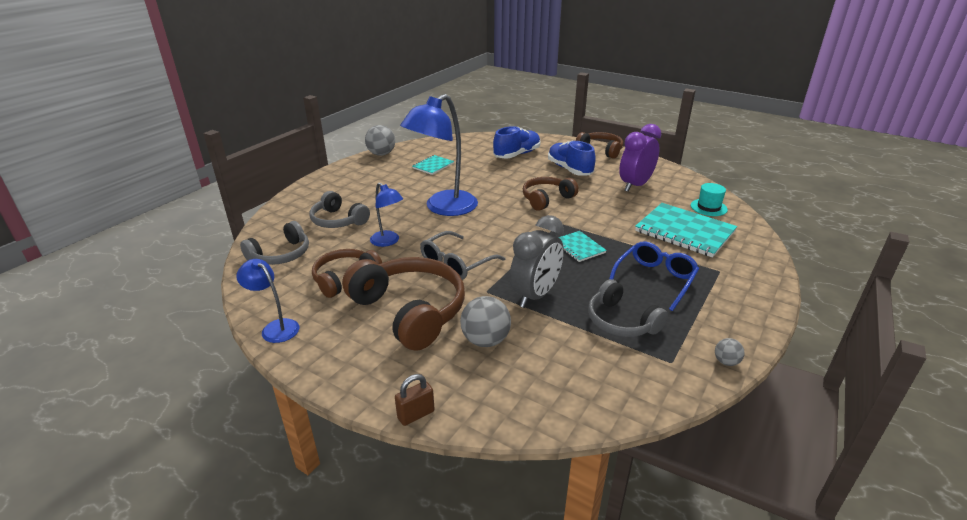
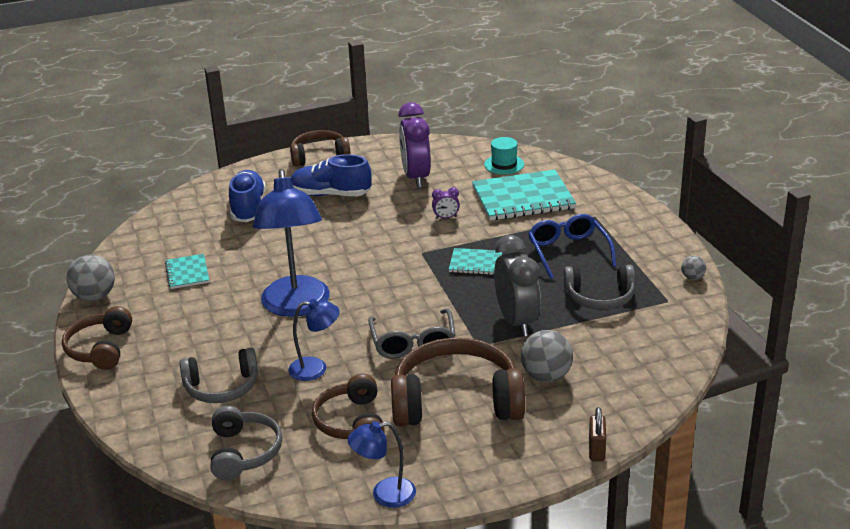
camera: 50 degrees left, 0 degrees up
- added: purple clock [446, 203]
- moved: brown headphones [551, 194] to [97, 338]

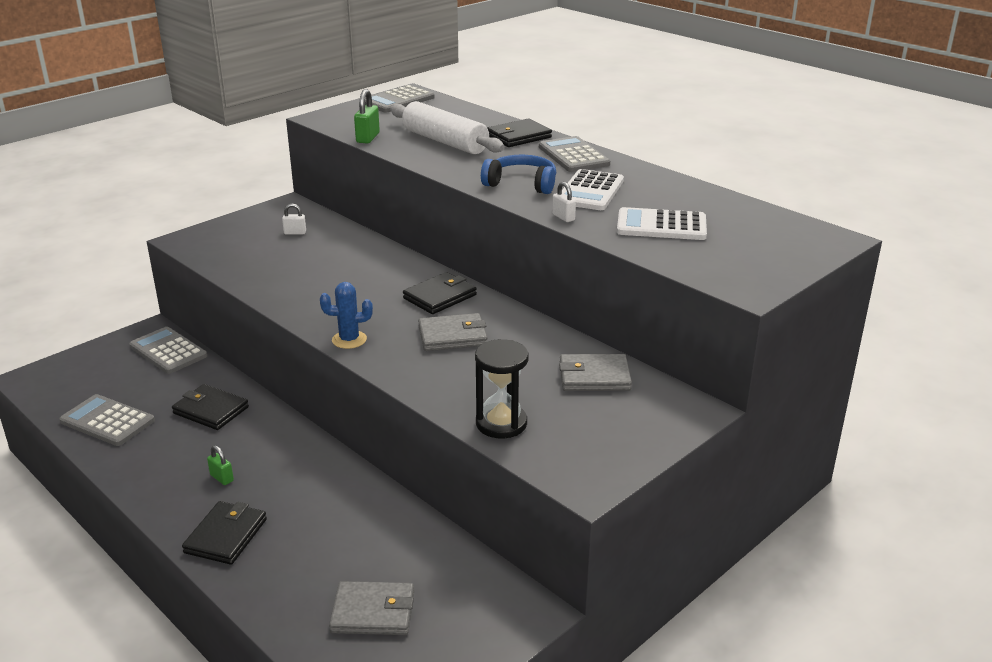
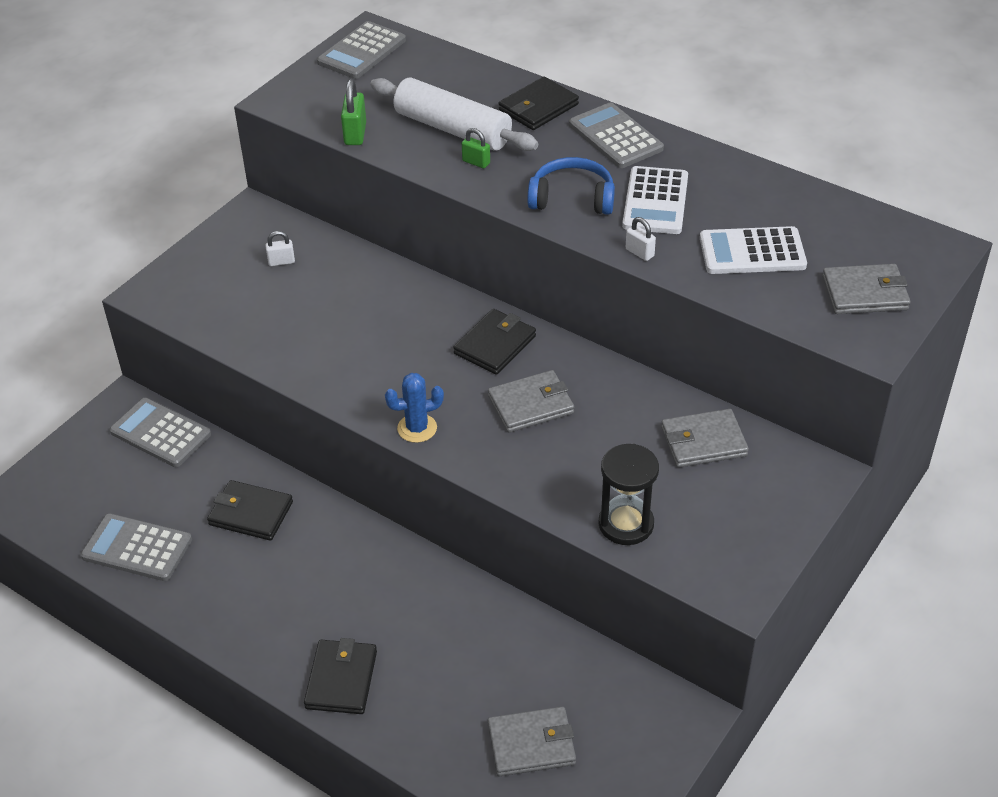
camera: 10 degrees left, 15 degrees up
- added: grey wallet [866, 289]
- moved: green padlock [220, 465] to [476, 148]

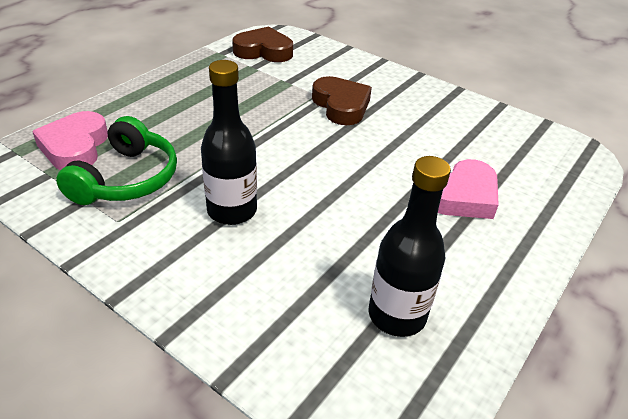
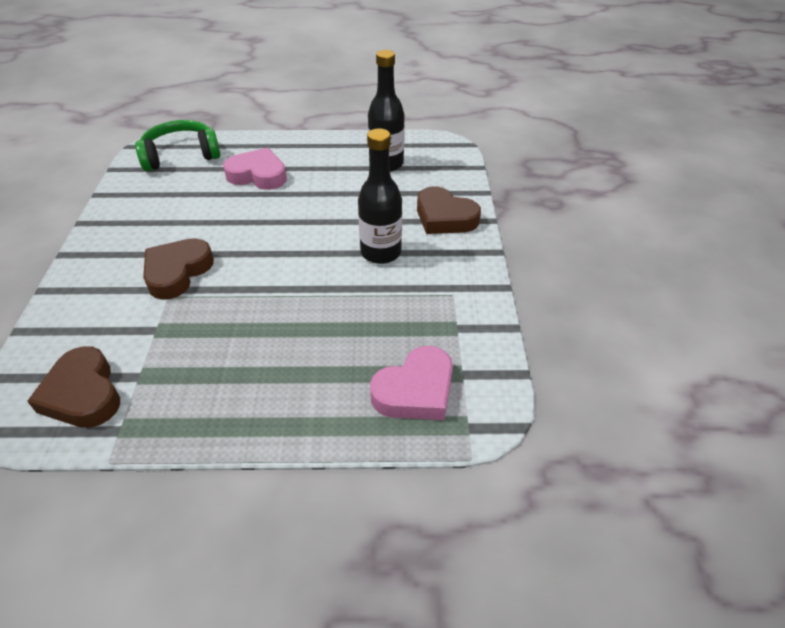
camera: 125 degrees left, 5 degrees up
- added: brown heart [449, 210]
- moved: green headphones [116, 160] to [177, 145]

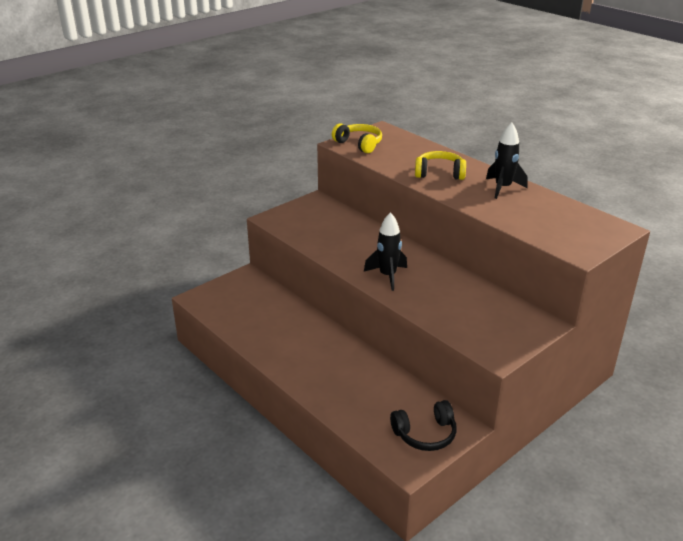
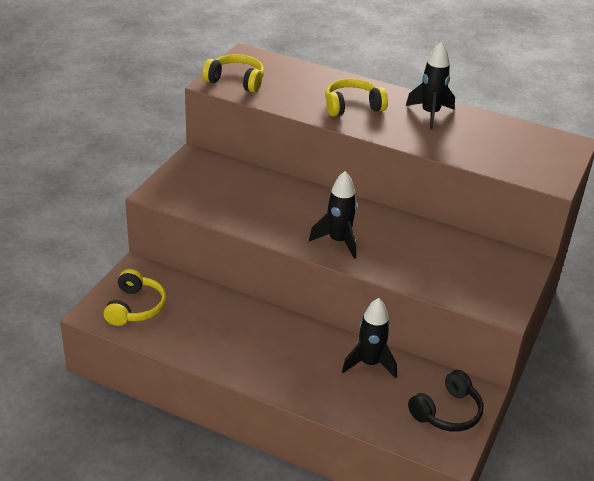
camera: 25 degrees left, 5 degrees up
- added: yellow headphones [135, 297]
- added: black rocket [369, 338]

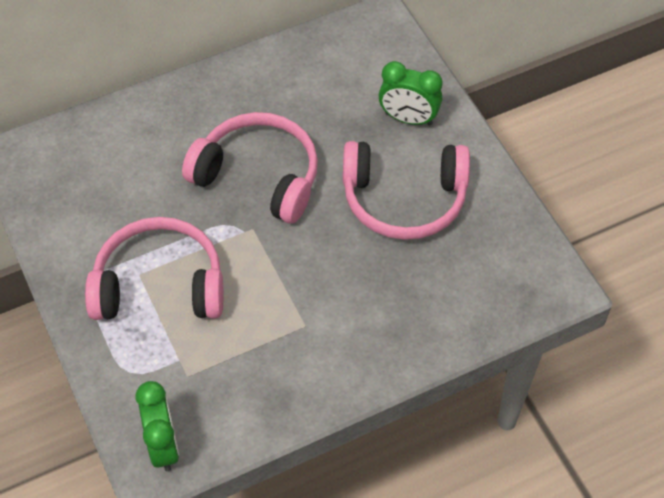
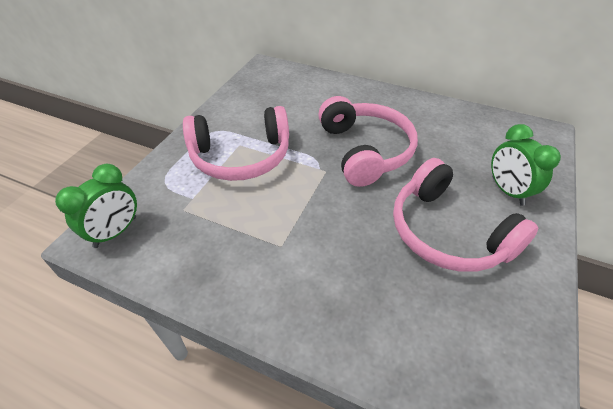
camera: 50 degrees right, 10 degrees down
- turned: pink headphones [154, 268] = [236, 143] 120 degrees clockwise

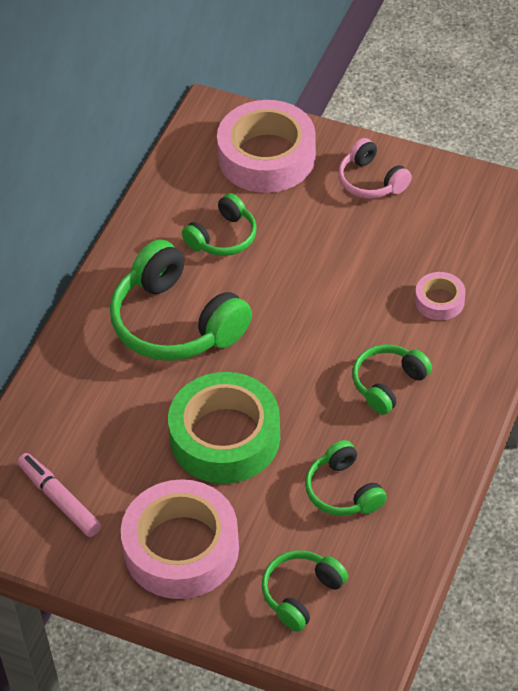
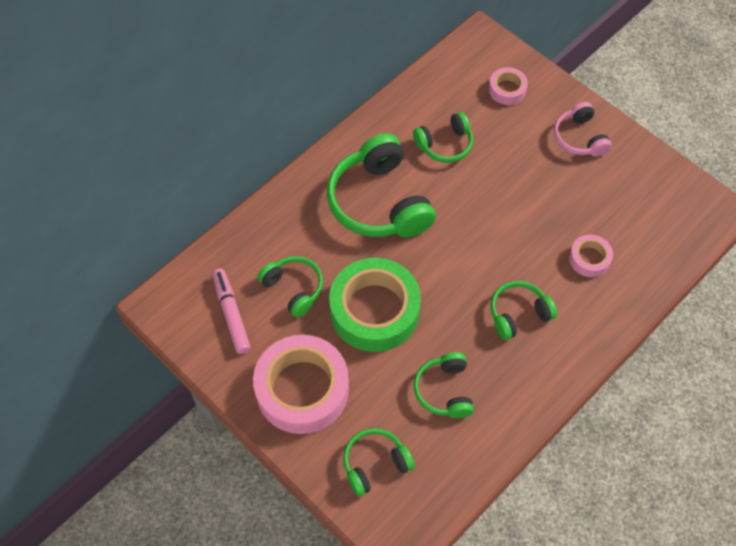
camera: 20 degrees right, 10 degrees up
- added: green headphones [290, 287]
- resized: pink tape [266, 146] = [508, 86] x0.47

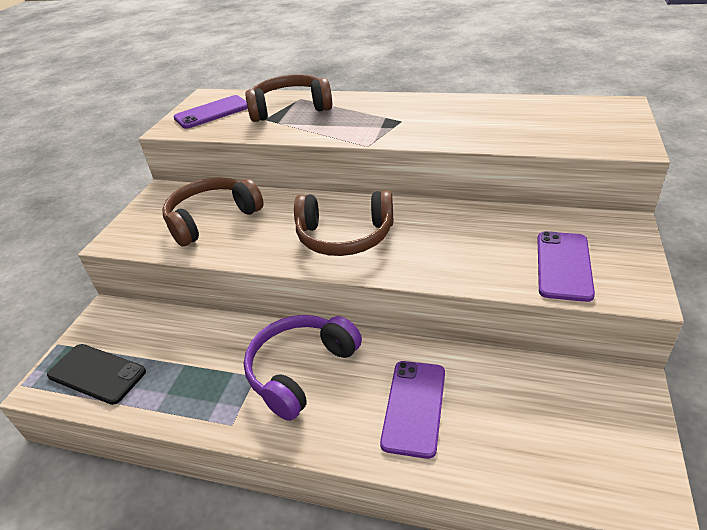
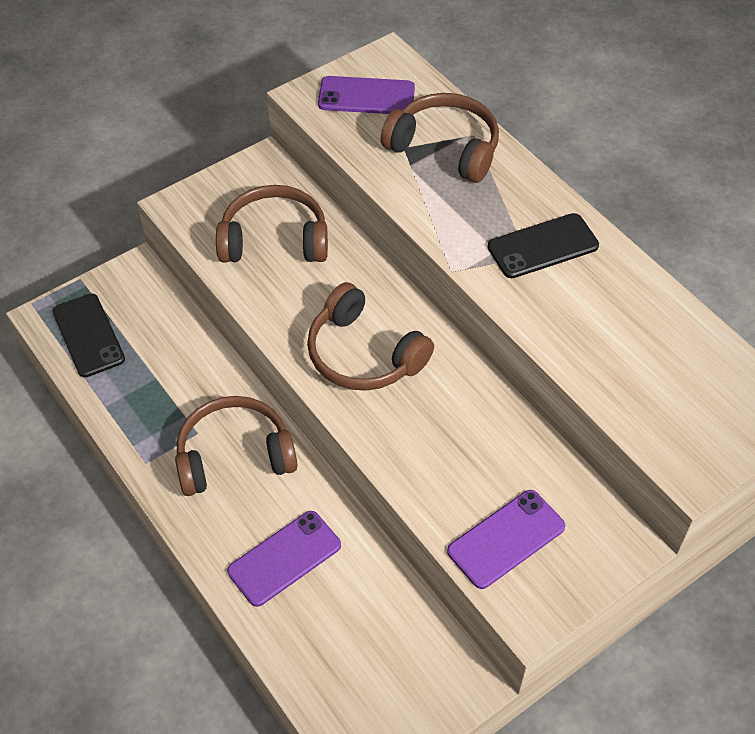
camera: 35 degrees right, 15 degrees up
- added: black phone [543, 245]
- recoloured: purple headphones [303, 368] to brown headphones [236, 446]

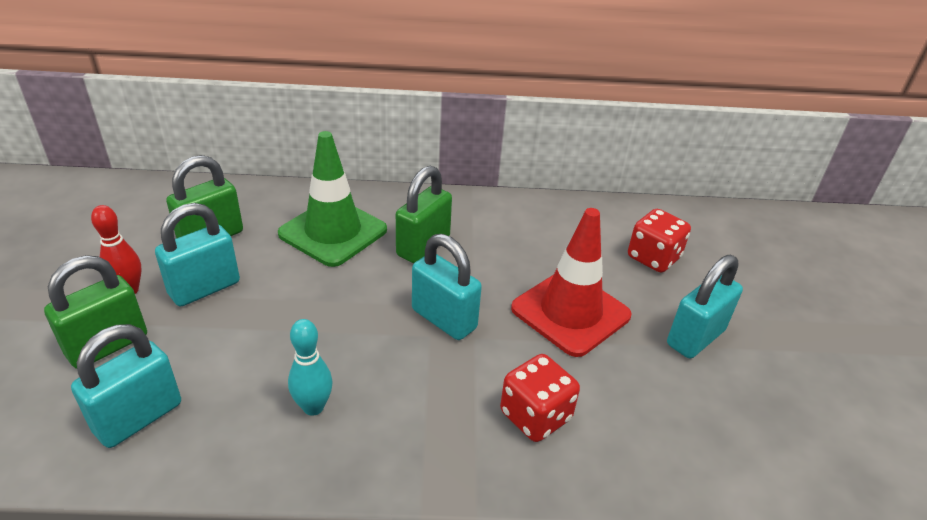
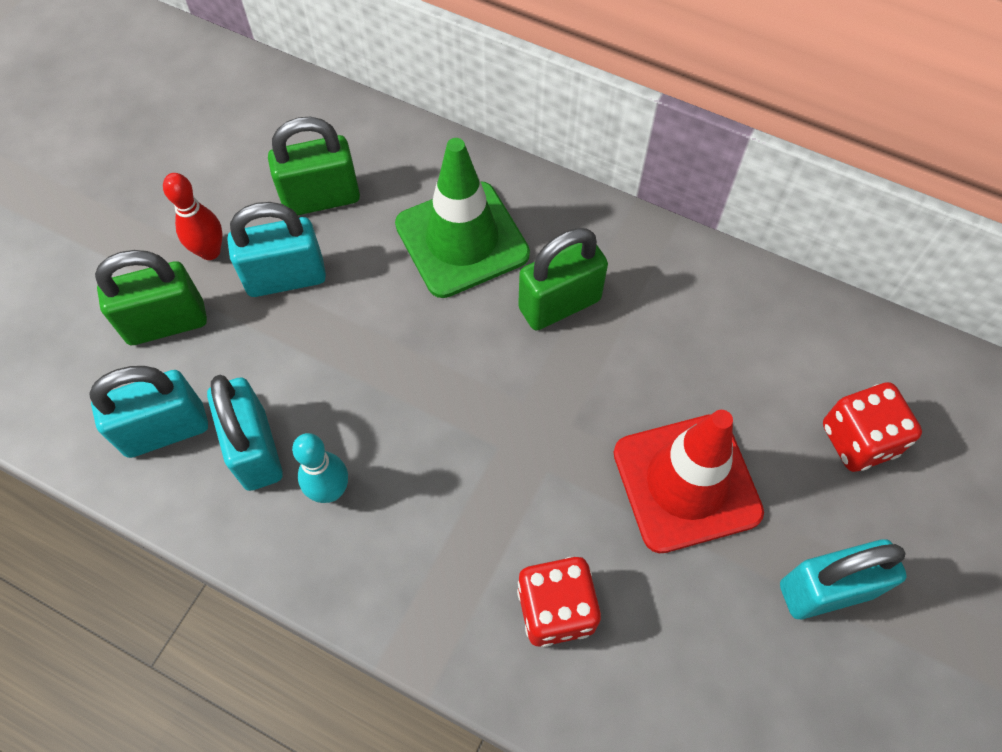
camera: 30 degrees right, 25 degrees up
- moved: turquoise padlock [447, 287] to [245, 433]

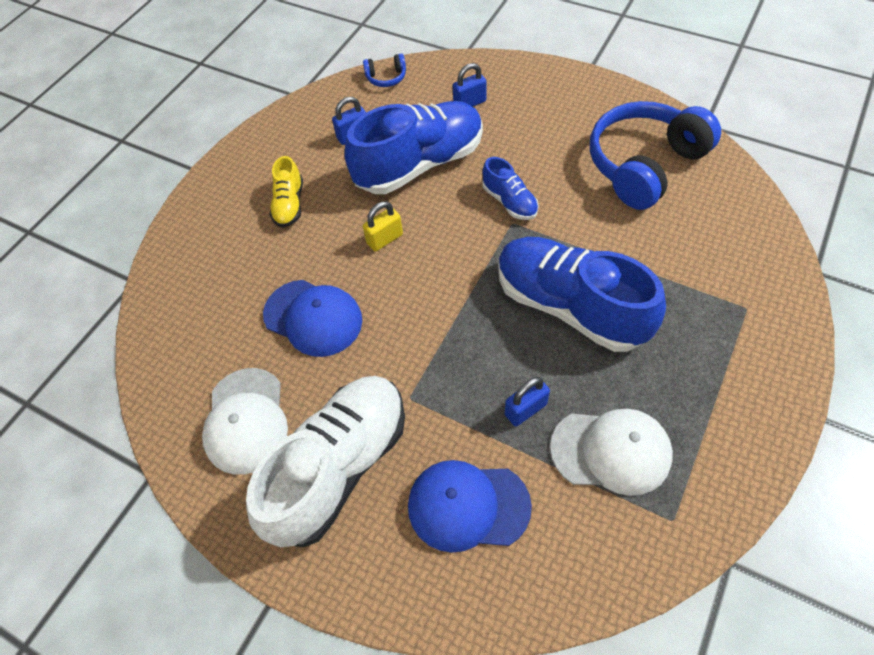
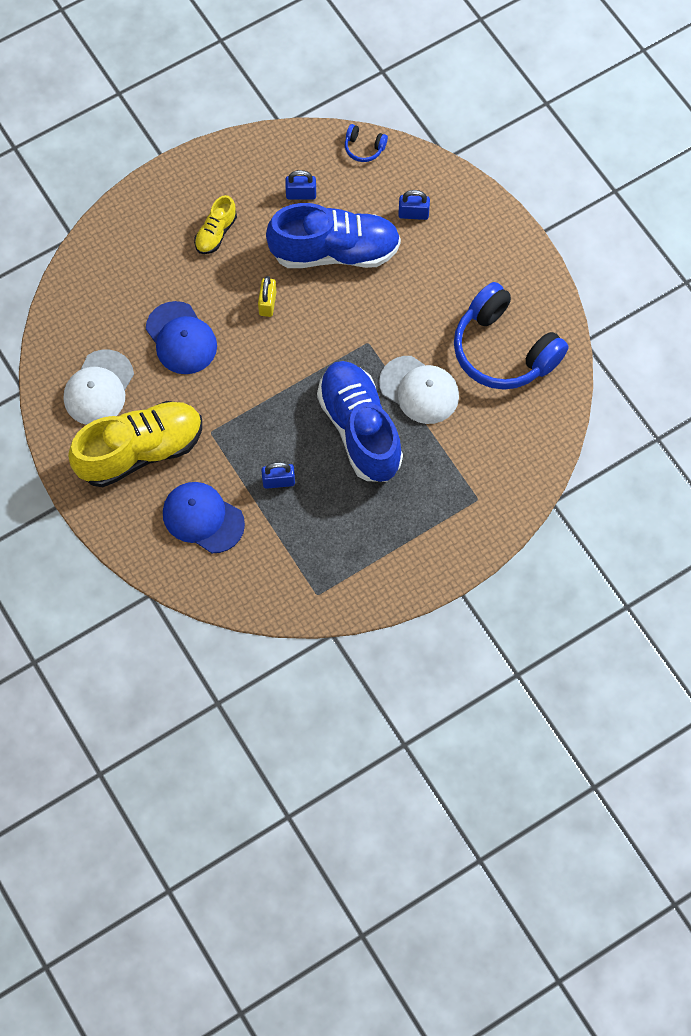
camera: 25 degrees right, 10 degrees up
- removed: blue shoe [510, 188]
- moved: white cap [611, 452] to [419, 390]
- recoloured: white shoe [325, 461] to yellow shoe [135, 444]
- turned: yellow padlock [383, 226] = [267, 296] 75 degrees counterclockwise
- turned: blue headphones [655, 155] = [511, 336] 120 degrees counterclockwise

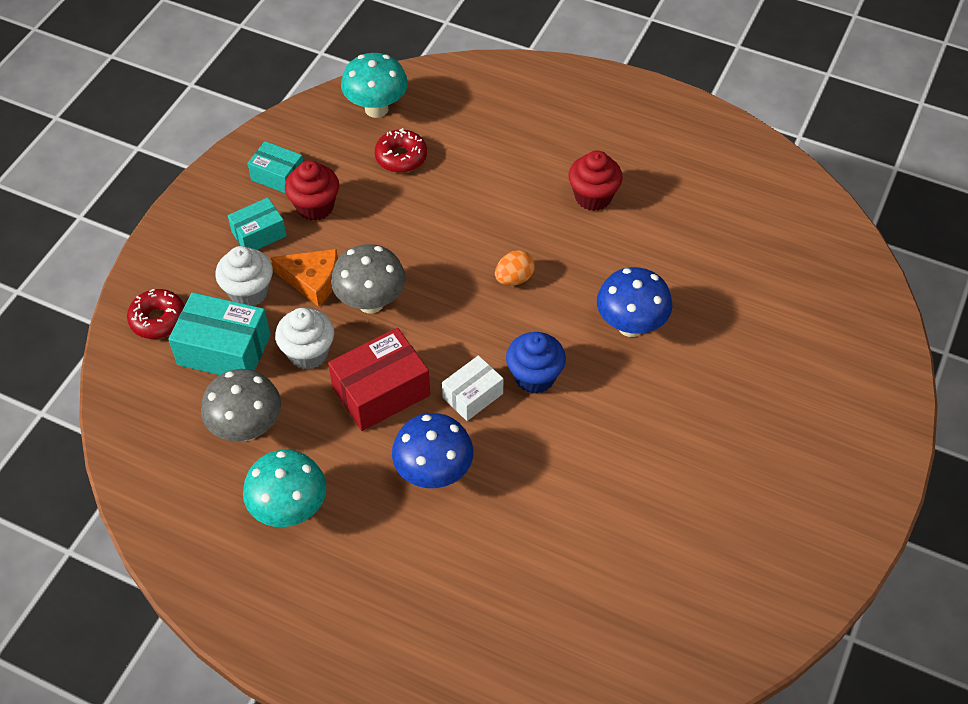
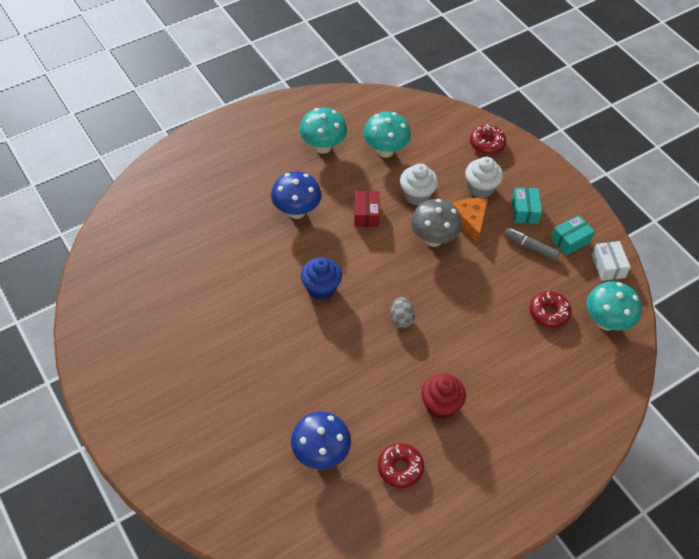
camera: 120 degrees right, 0 degrees up
- removed: turquoise box [219, 333]
- added: red donut [401, 465]
- moved: white box [473, 388] to [611, 261]
- moved: blue mushroom [634, 302] to [321, 440]
- replaced: red cupcake [312, 190] to grey marker [532, 244]
- recoloured: grey mushroom [241, 405] to turquoise mushroom [387, 135]
- recoloured: orange egg [515, 268] to grey egg [402, 312]
- turned: orange cheese [304, 278] = [470, 220] 120 degrees clockwise
- resized: red box [379, 379] = [367, 209] x0.62

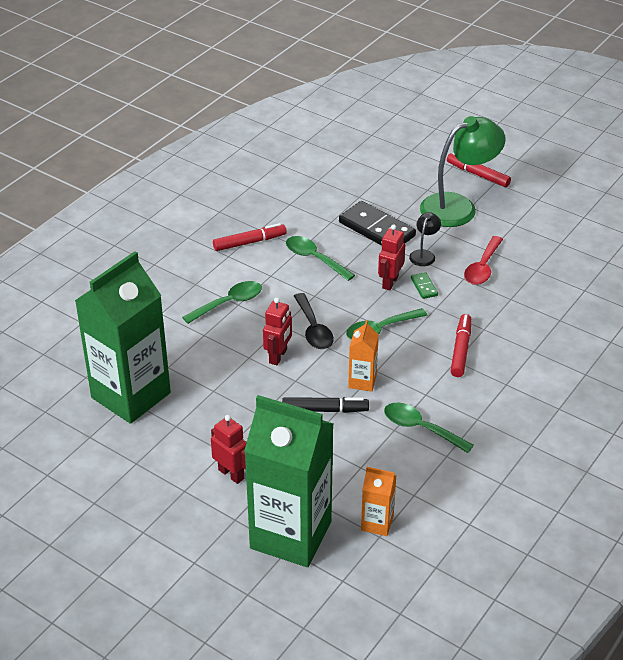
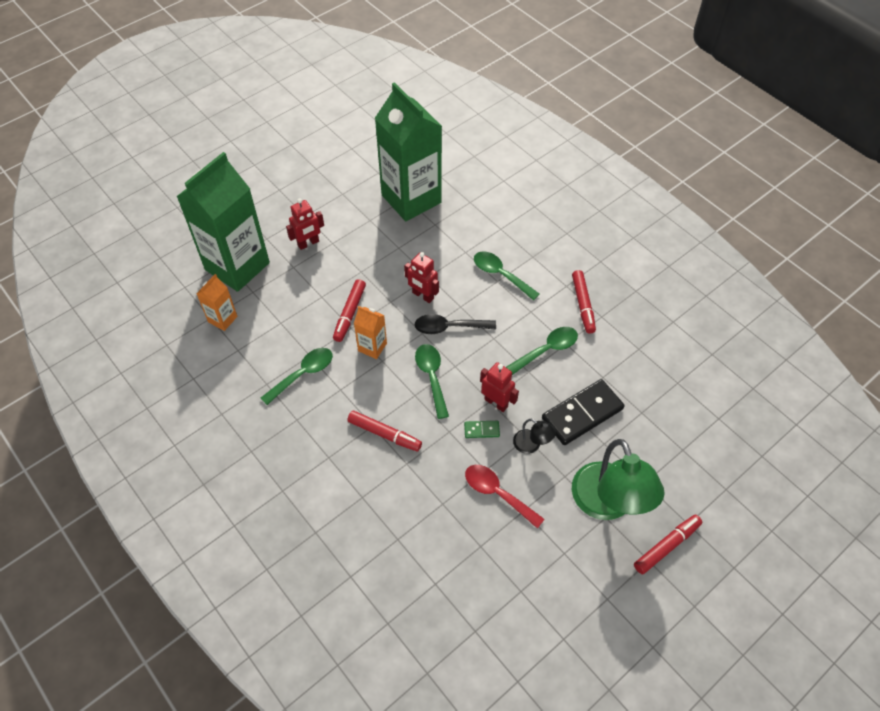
camera: 105 degrees right, 15 degrees up
- recoloured: black marker [325, 405] to red marker [349, 310]
- turned: green spoon [222, 302] = [507, 275] 150 degrees clockwise

